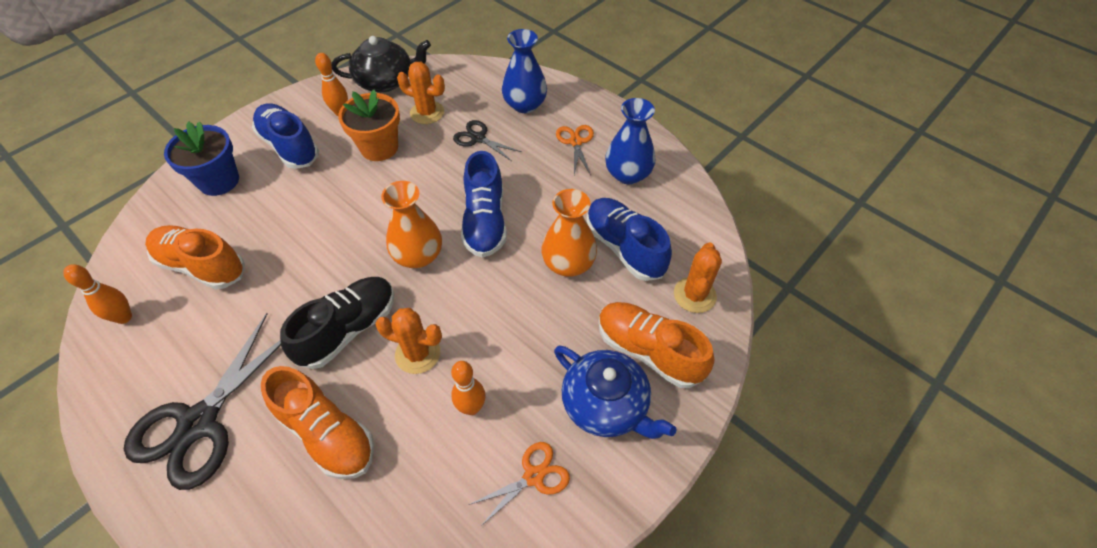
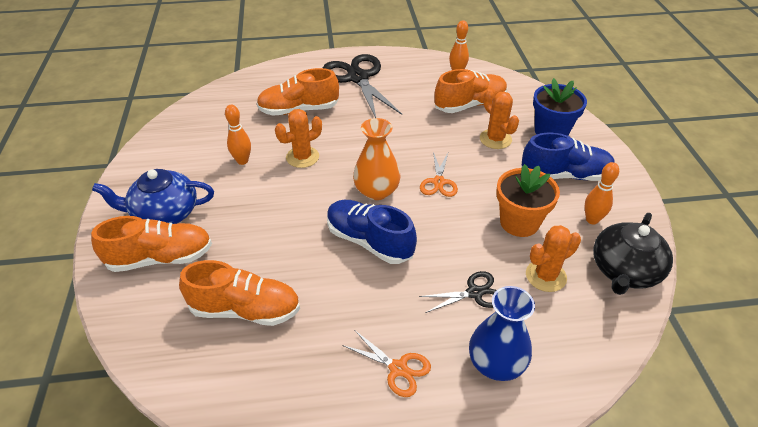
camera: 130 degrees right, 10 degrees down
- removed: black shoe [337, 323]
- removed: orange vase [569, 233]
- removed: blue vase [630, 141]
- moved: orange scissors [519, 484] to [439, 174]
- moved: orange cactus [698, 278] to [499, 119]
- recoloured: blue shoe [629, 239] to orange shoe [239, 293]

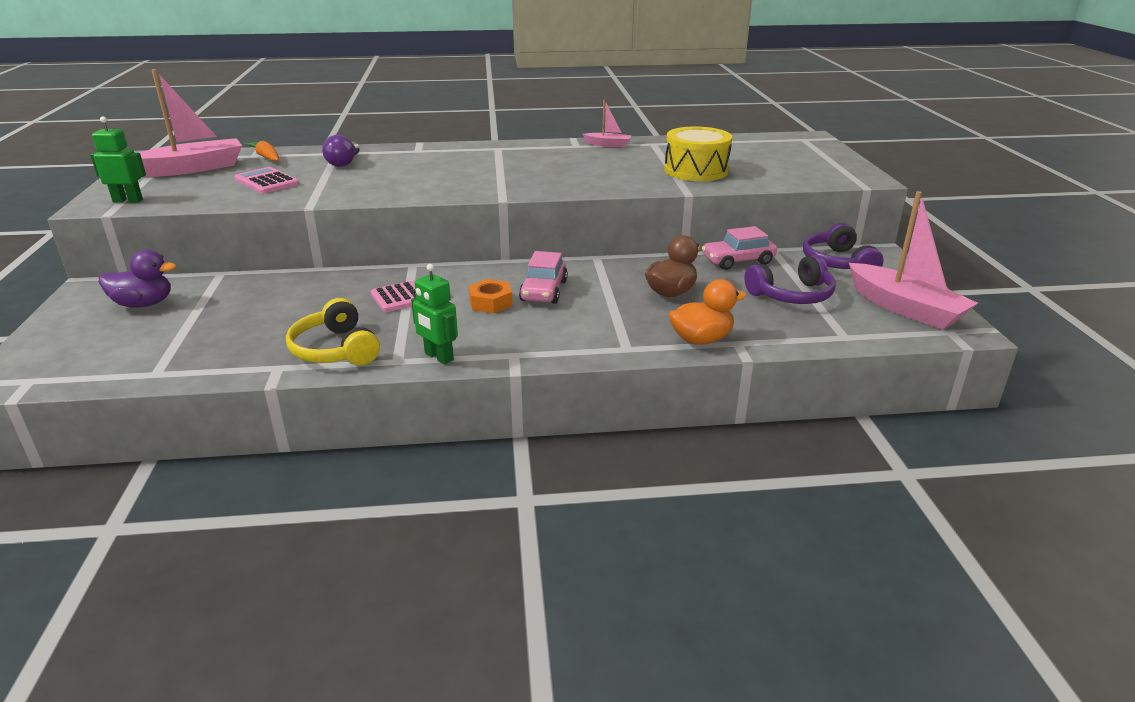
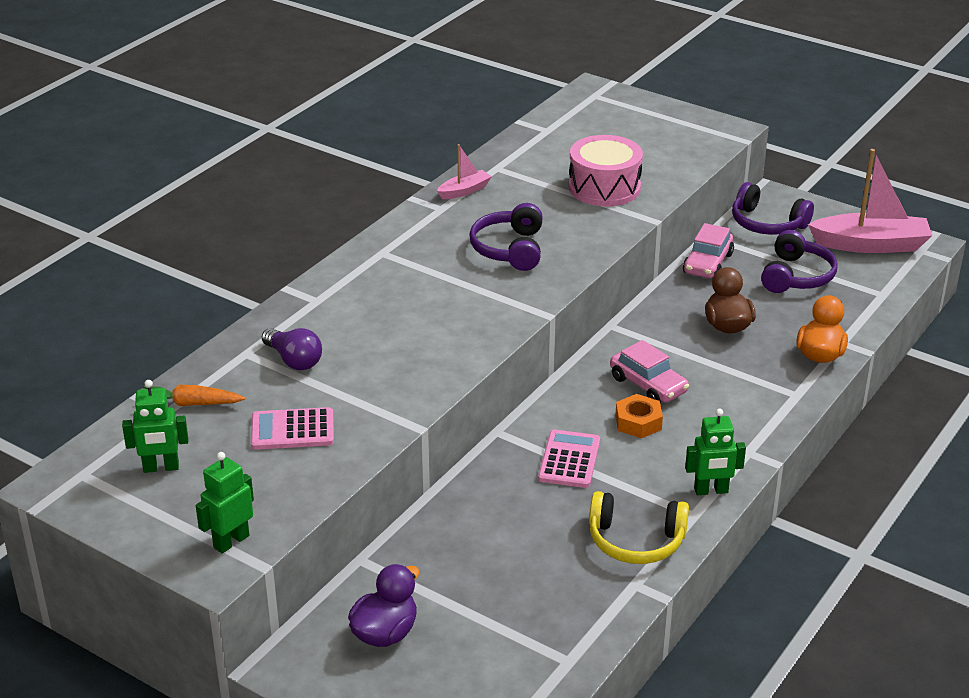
camera: 50 degrees left, 5 degrees up
- added: purple headphones [506, 237]
- replaced: pink boat [190, 123] to green robot [155, 426]
- recoloured: yellow drum [698, 154] to pink drum [606, 170]

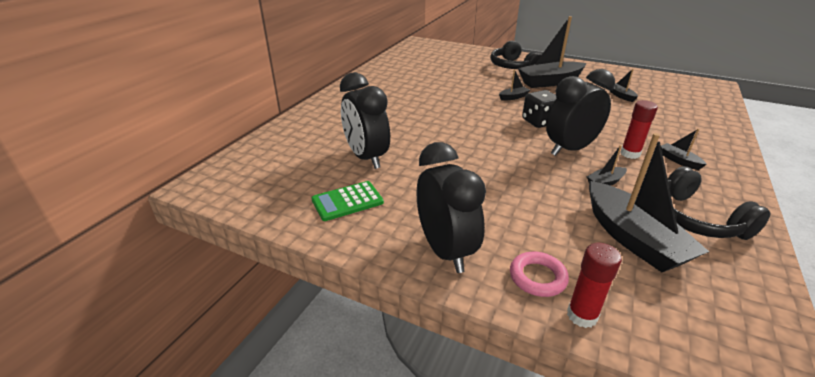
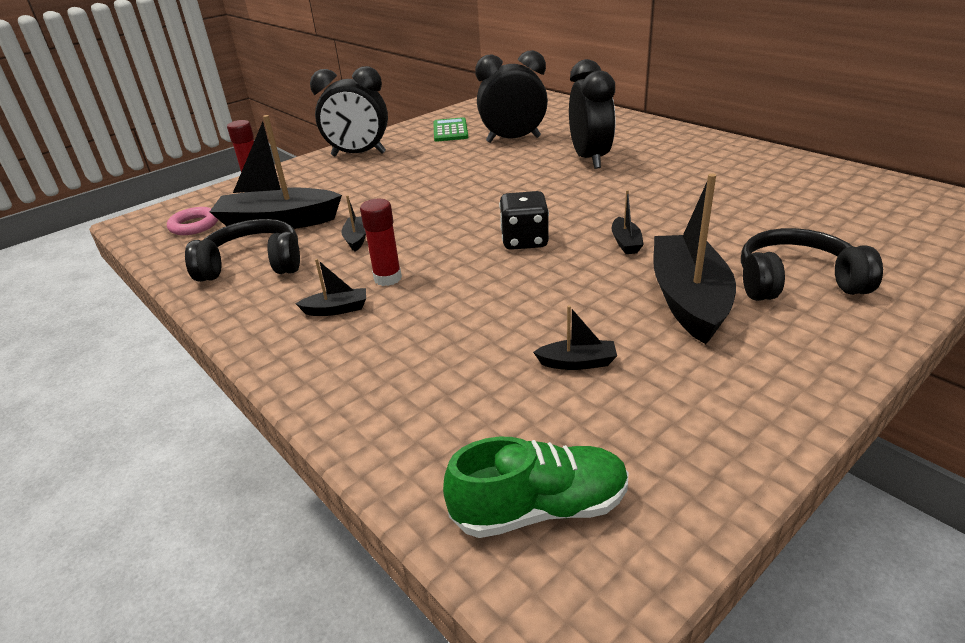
camera: 115 degrees right, 0 degrees up
- added: green shoe [536, 487]
- moved: pink ring [539, 274] to [192, 221]
- moved: black clock [580, 112] to [592, 114]

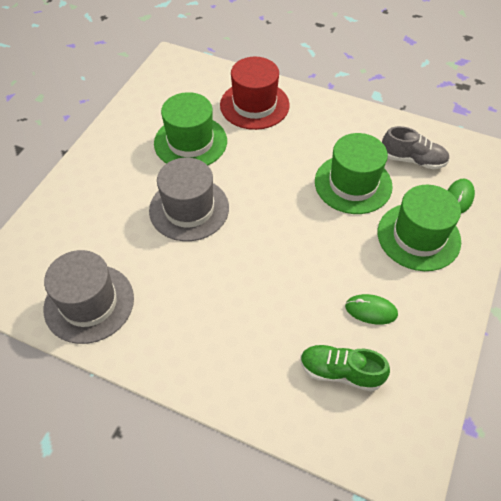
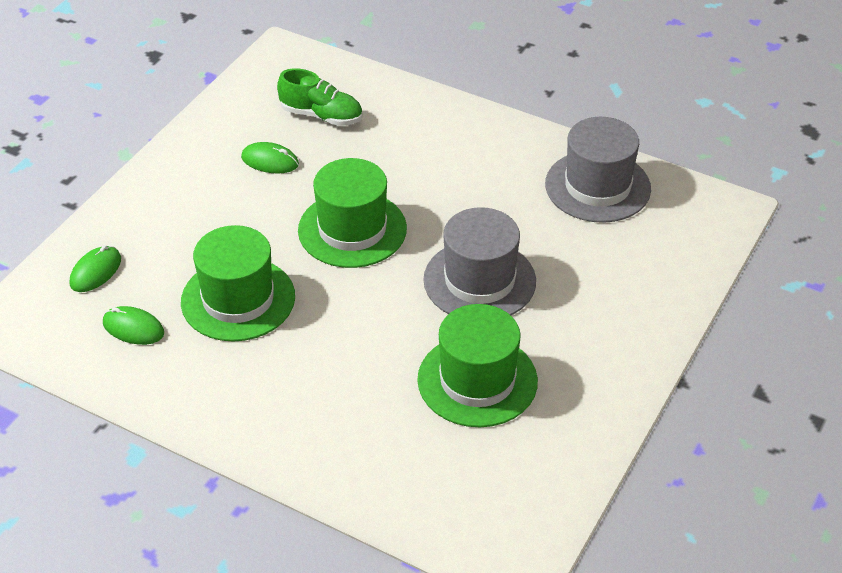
camera: 175 degrees left, 10 degrees down
- removed: red hat [255, 93]
- moved: green hat [419, 228] to [352, 213]
- replaced: grey shoe [415, 147] to green mouse [133, 325]

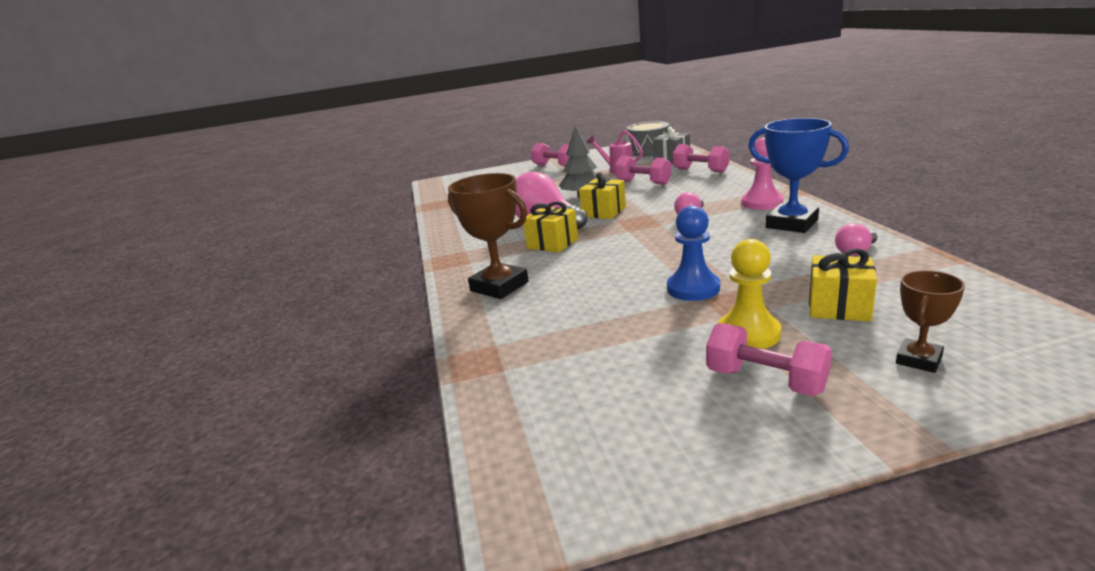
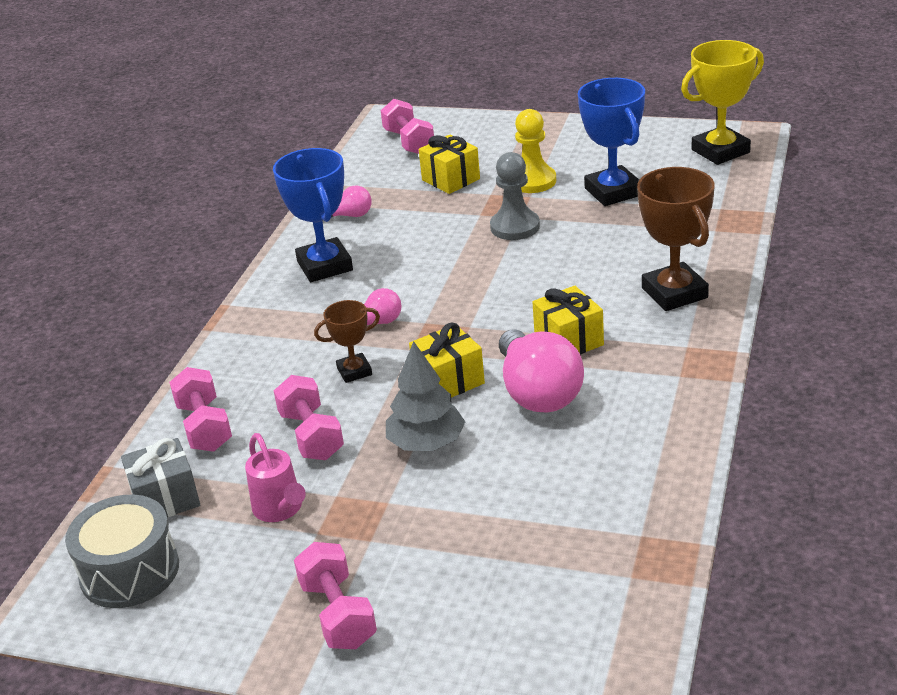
camera: 150 degrees left, 10 degrees up
- removed: pink pawn [762, 174]
- added: blue trophy [611, 142]
- added: yellow trophy [722, 102]
- moved: pink dumbbell [769, 359] to [407, 126]
- moved: brown trophy [930, 321] to [347, 341]
- recoloured: blue pawn [693, 253] to grey pawn [515, 196]

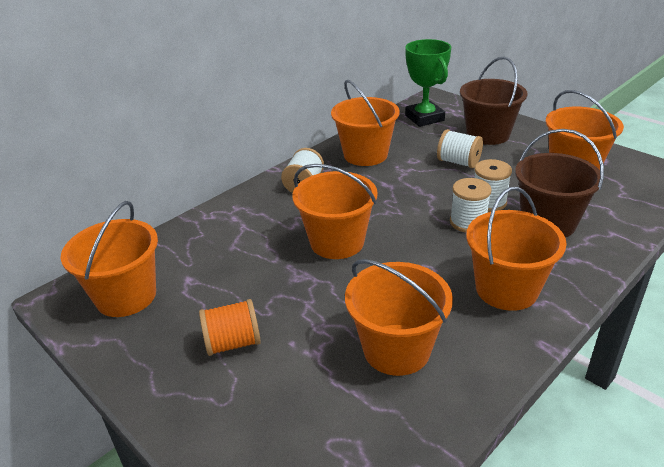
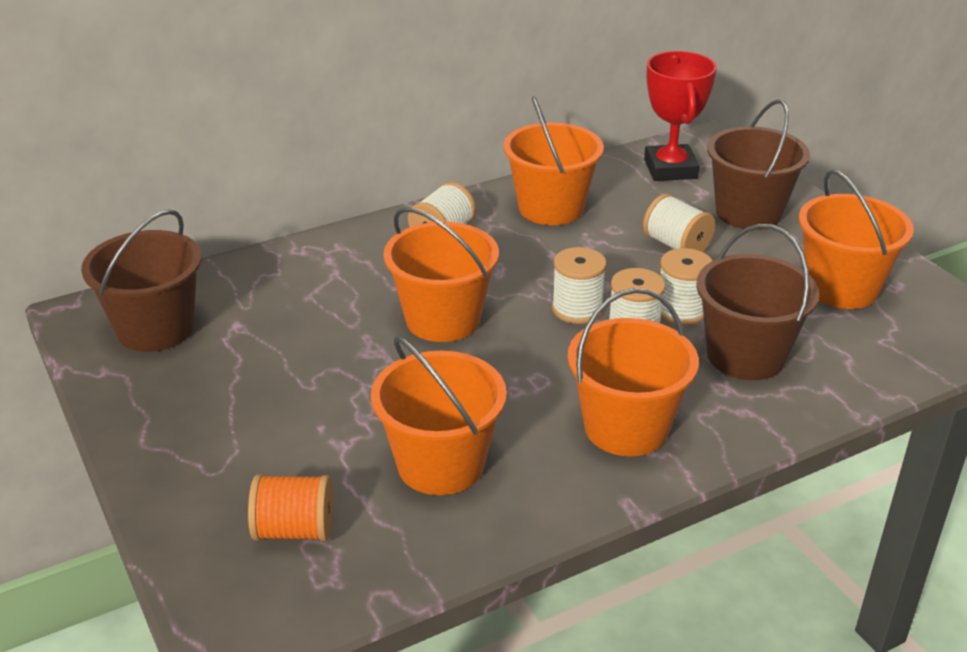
camera: 15 degrees right, 0 degrees up
- added: white spool [579, 285]
- moved: orange spool [230, 327] to [290, 507]
- recoloured: orange bucket [109, 259] to brown bucket [141, 280]
- recoloured: green trophy [428, 83] to red trophy [680, 116]

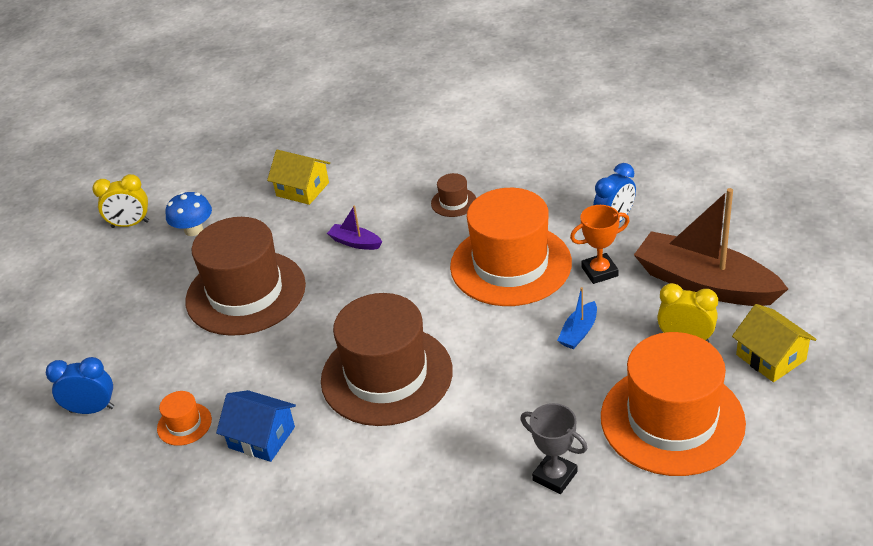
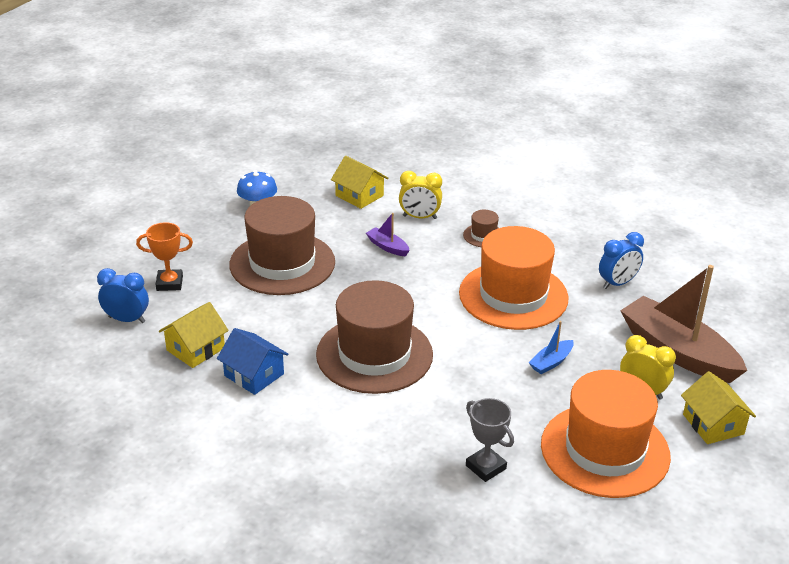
camera: 10 degrees right, 5 degrees down
- moved: yellow clock [120, 201] to [420, 195]
- moved: orange trophy [600, 244] to [164, 256]
- replaced: orange hat [184, 418] to yellow house [194, 335]

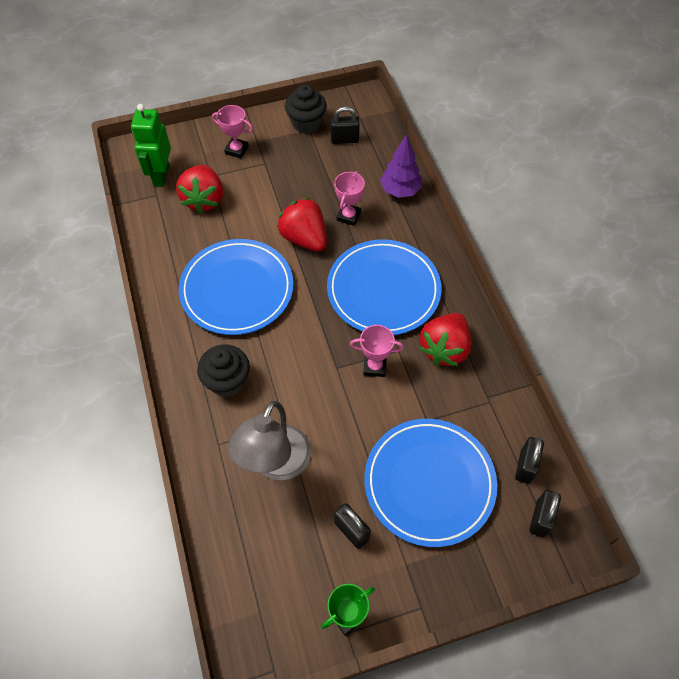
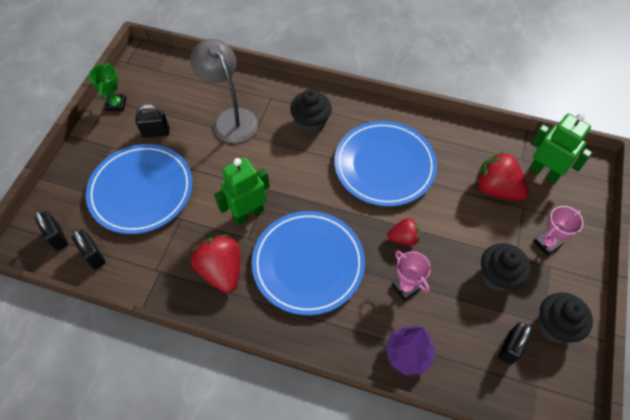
camera: 125 degrees right, 0 degrees up
- added: black cupcake [506, 267]
- replaced: pink trophy [377, 351] to green robot [242, 191]
- resized: red strawberry [302, 225] = [404, 232] x0.59

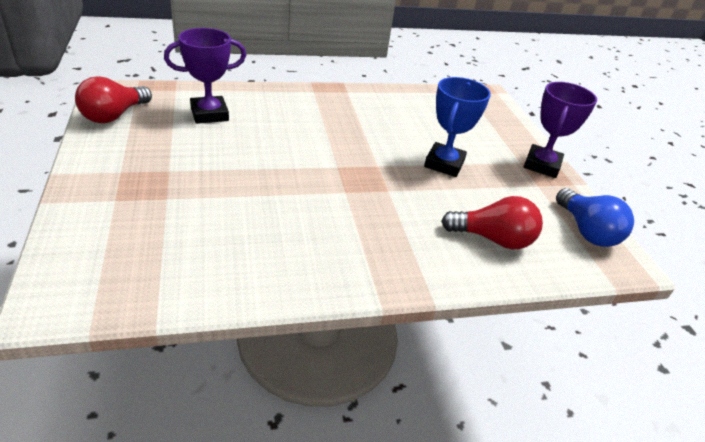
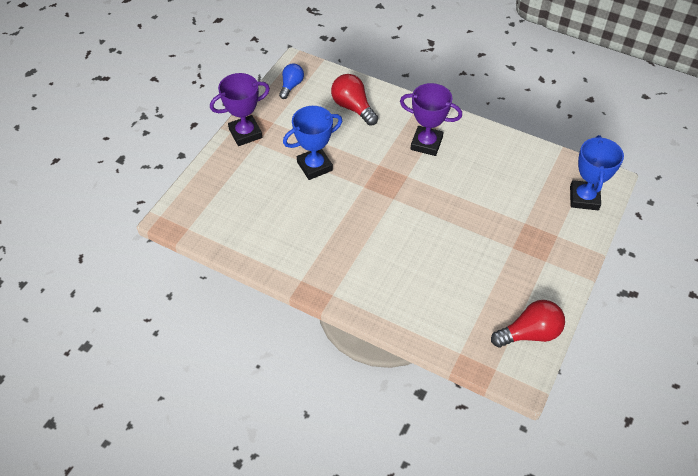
camera: 135 degrees left, 15 degrees up
- added: blue trophy [597, 172]
- moved: purple trophy [205, 76] to [431, 119]
- resized: blue light bulb [595, 217] = [291, 81] x0.66

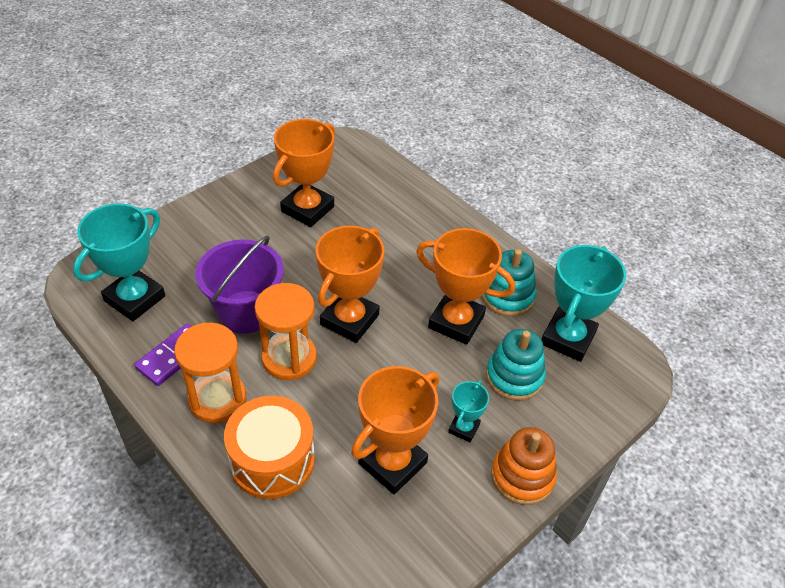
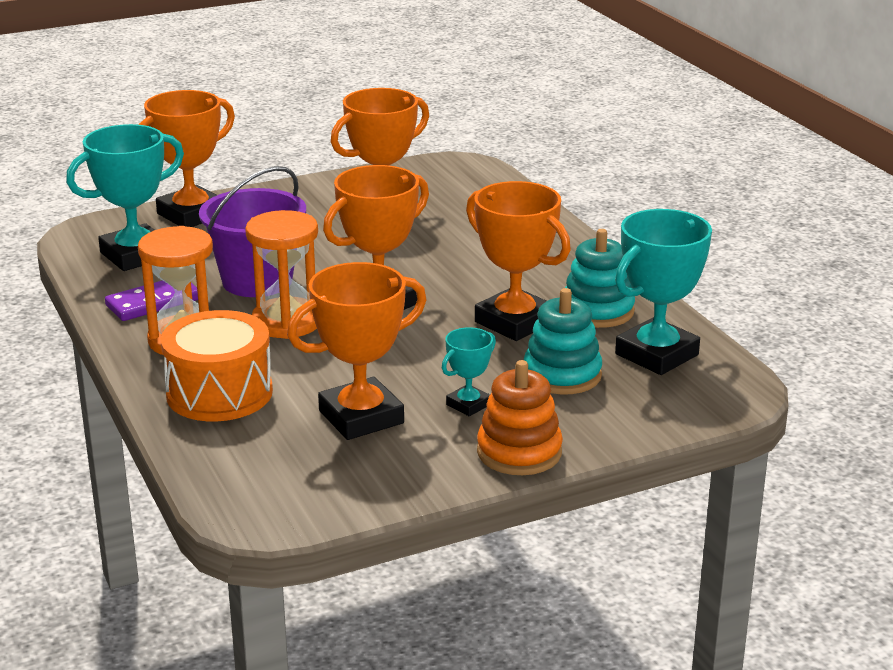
camera: 20 degrees right, 20 degrees down
- added: orange trophy [186, 158]

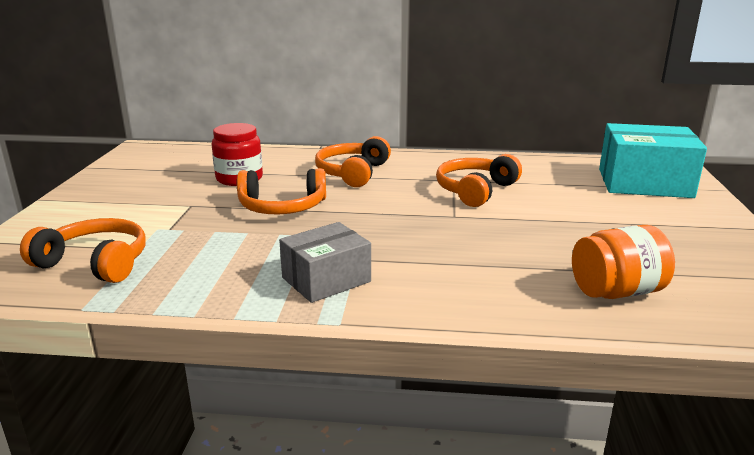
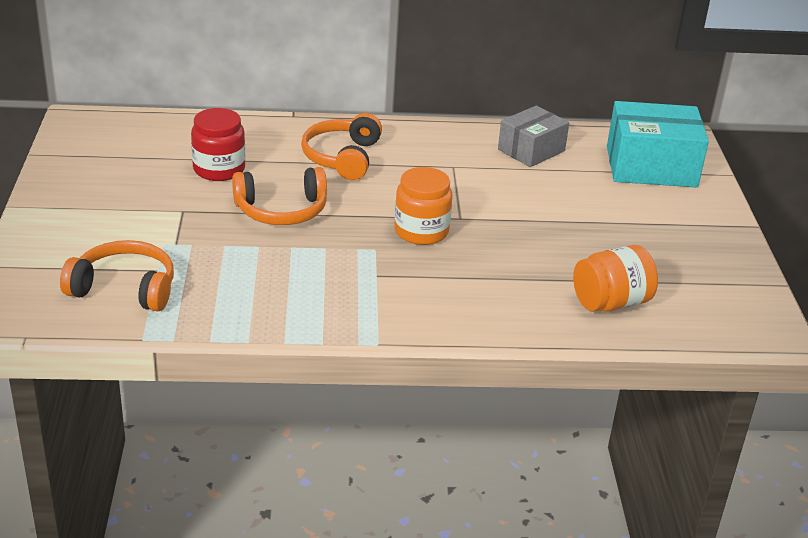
camera: 10 degrees left, 10 degrees up
- removed: orange headphones [479, 180]
- added: orange jar [423, 206]
- moved: grey box [325, 262] to [533, 136]

